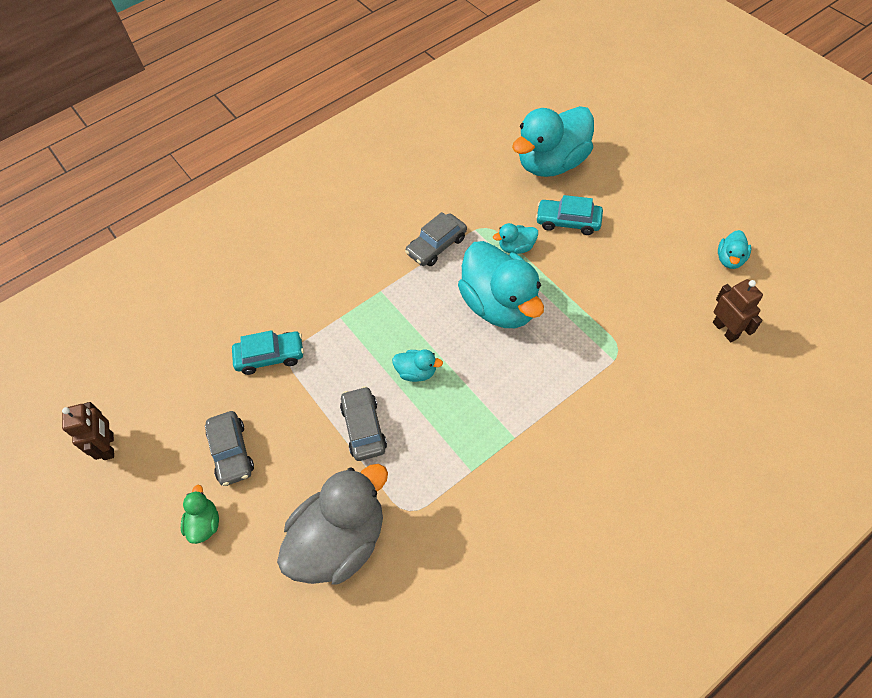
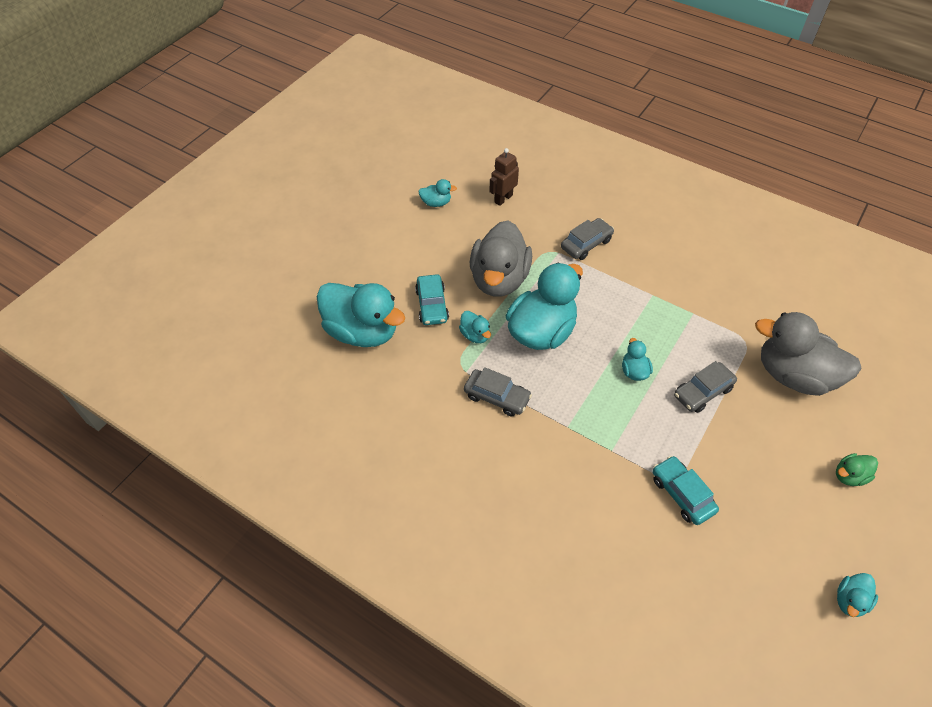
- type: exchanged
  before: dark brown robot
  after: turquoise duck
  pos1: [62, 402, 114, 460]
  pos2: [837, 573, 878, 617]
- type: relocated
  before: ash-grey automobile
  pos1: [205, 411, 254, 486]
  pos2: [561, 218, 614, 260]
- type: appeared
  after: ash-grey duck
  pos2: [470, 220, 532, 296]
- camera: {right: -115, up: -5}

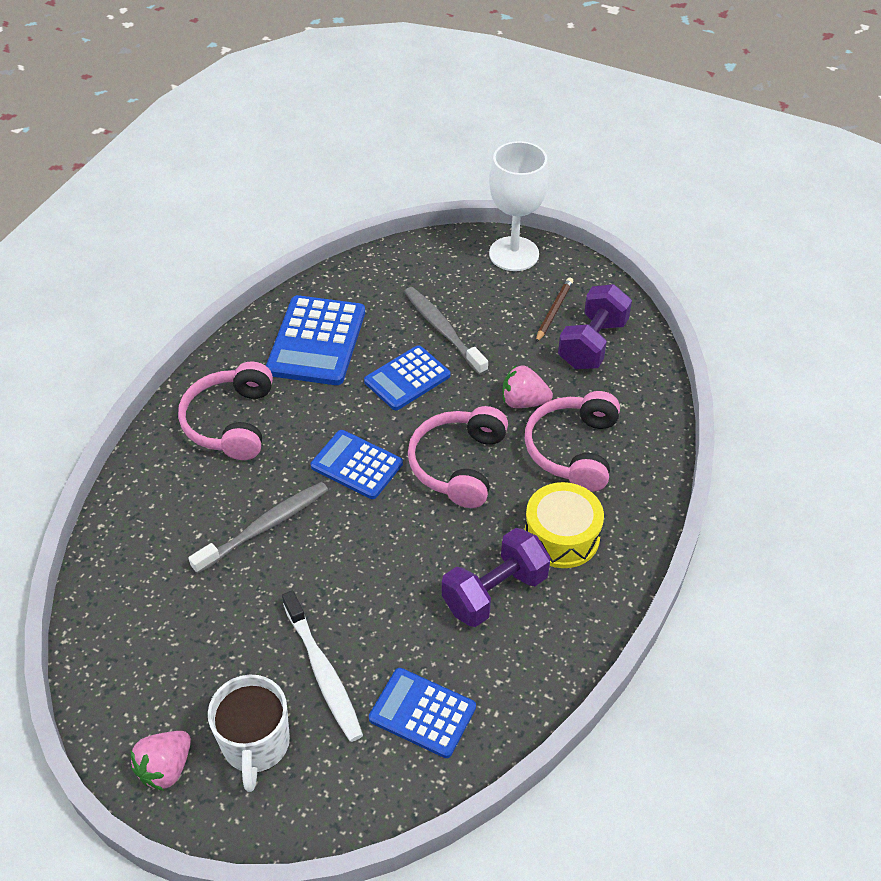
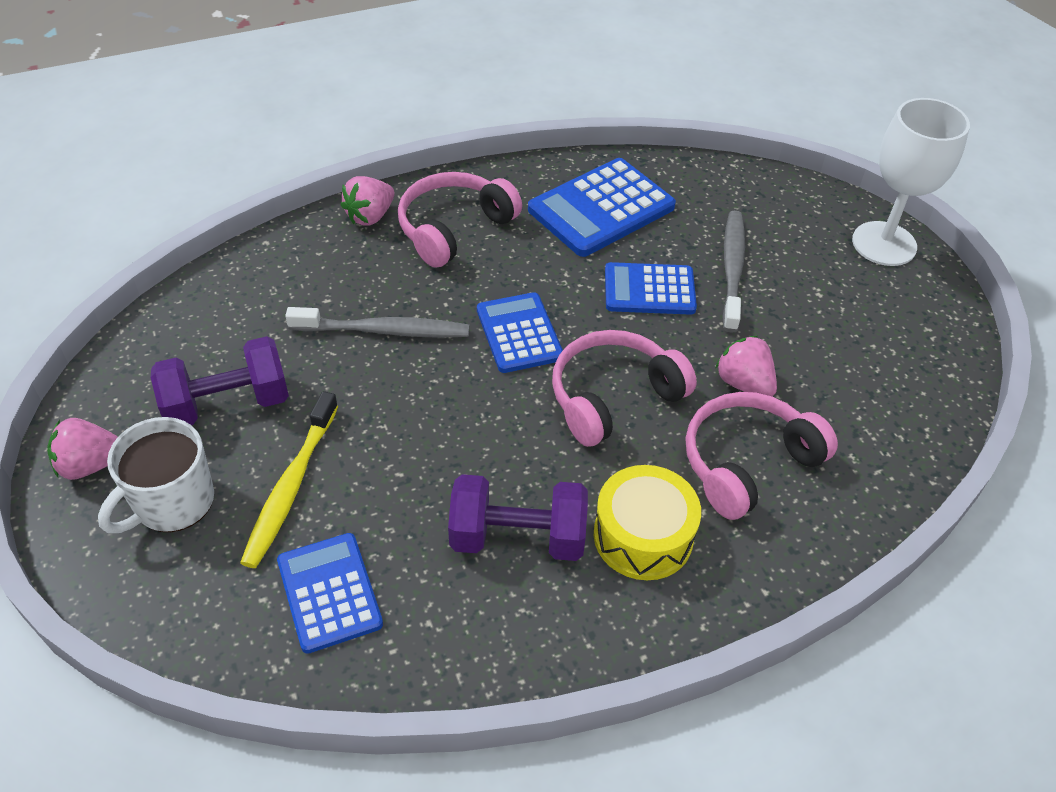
- type: missing
  before: dark brown wooden pencil
  pos1: [536, 277, 573, 343]
- type: relocated
  before: violet hand weight
  pos1: [558, 284, 632, 369]
  pos2: [151, 336, 289, 425]
- type: colour
  before: snow-white toothbrush
  after: bright yellow toothbrush
  pos1: [282, 590, 363, 742]
  pos2: [240, 391, 338, 568]
- type: appeared
  after: rose-pink berry
  pos2: [341, 176, 394, 226]
- camera: {right: 40, up: 0}

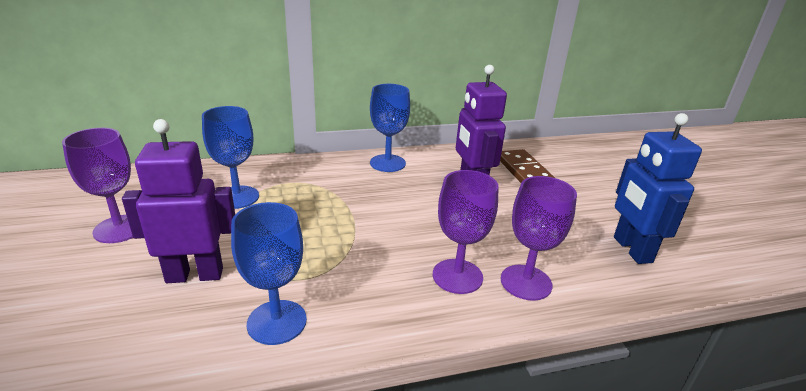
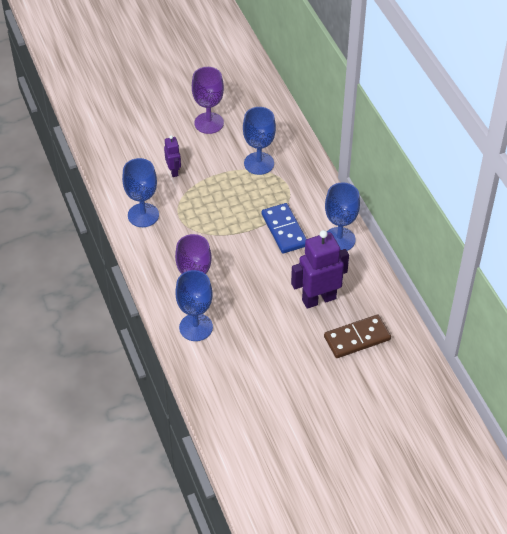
- type: missing
  before: blue robot
  pos1: [614, 113, 702, 264]
- type: size
  before: violet robot
  pos1: [122, 119, 235, 283]
  pos2: [164, 135, 181, 177]
  scale: 0.52
- type: colour
  before: violet wine glass
  after: blue wine glass
  pos1: [501, 176, 577, 301]
  pos2: [175, 270, 213, 341]
- type: appeared
  after: blue domino tile
  pos2: [262, 203, 307, 253]
- camera: {right: 85, up: 20}

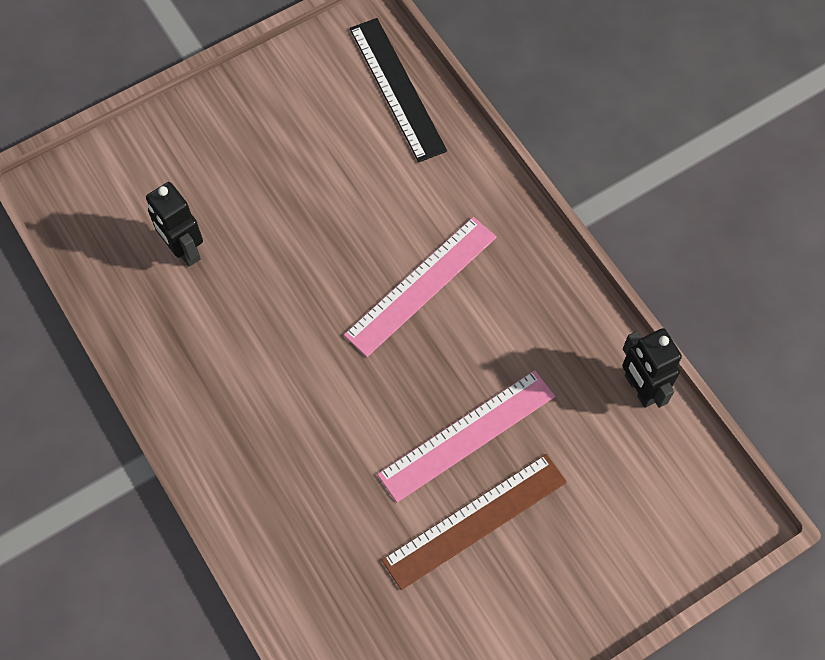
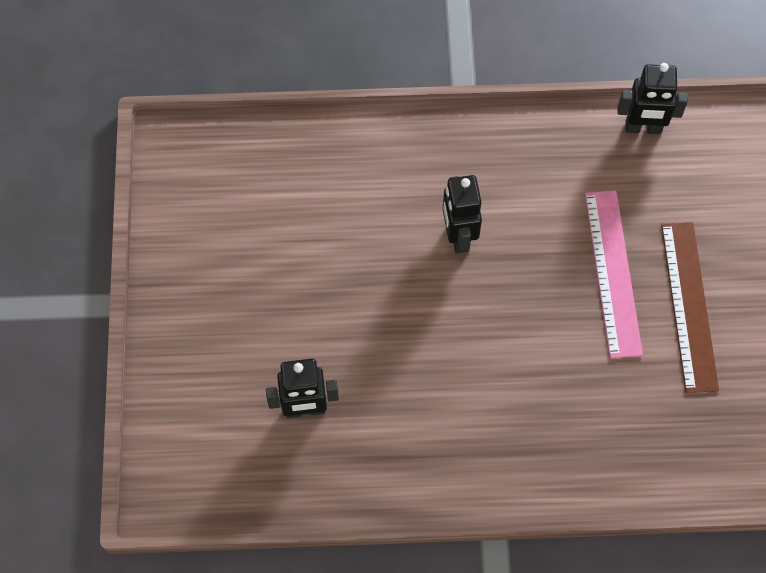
- type: missing
  before: black straightedge
  pos1: [350, 18, 447, 162]
- type: exchanged
  before: rose-pink straightedge
  after: black robot
  pos1: [344, 217, 497, 357]
  pos2: [442, 175, 482, 253]
- camera: {right: -60, up: 0}

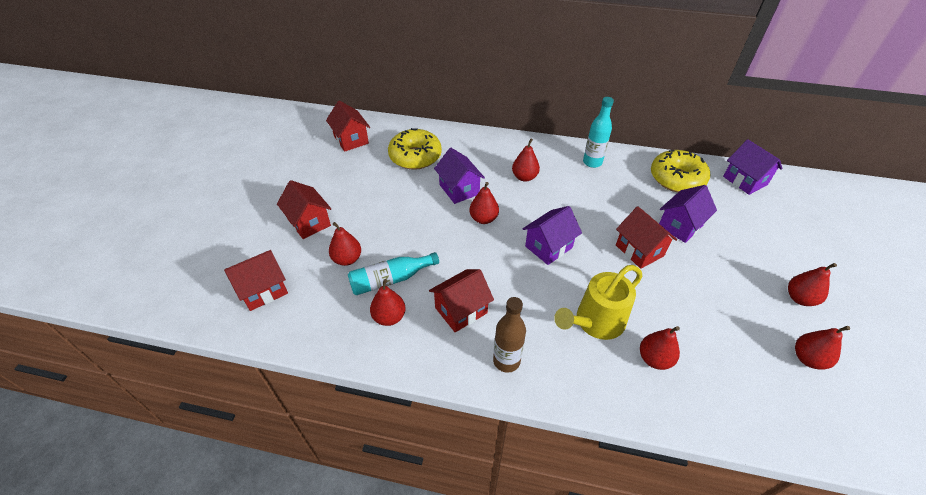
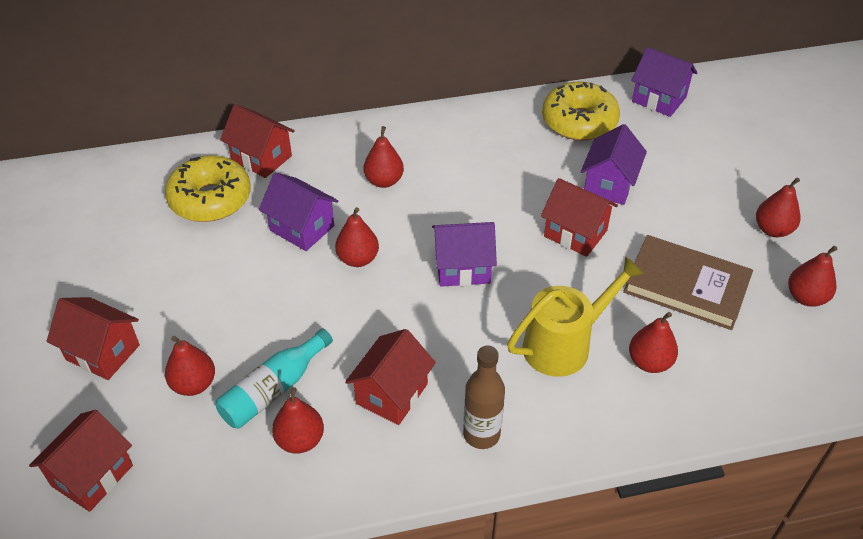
- type: missing
  before: turquoise bottle
  pos1: [583, 97, 614, 168]
- type: relocated
  before: scarlet toy house
  pos1: [326, 101, 370, 152]
  pos2: [220, 104, 295, 178]
- type: spun
  before: violet toy house
  pos1: [523, 206, 582, 265]
  pos2: [432, 222, 497, 287]
  turn: 60
- type: spun
  before: bright yellow watering pot
  pos1: [554, 265, 642, 340]
  pos2: [507, 256, 645, 377]
  turn: -150
- type: appeared
  after: dark brown hardcover
  pos2: [623, 235, 753, 330]
- camera: {right: -25, up: 0}

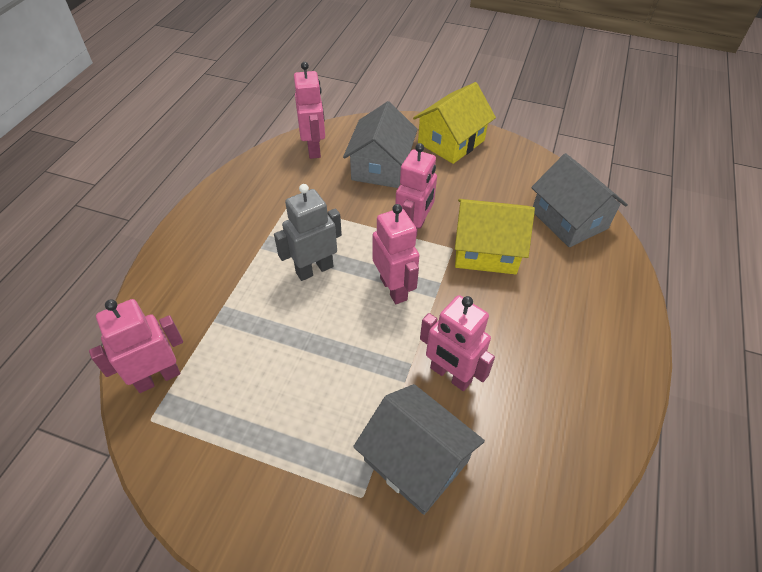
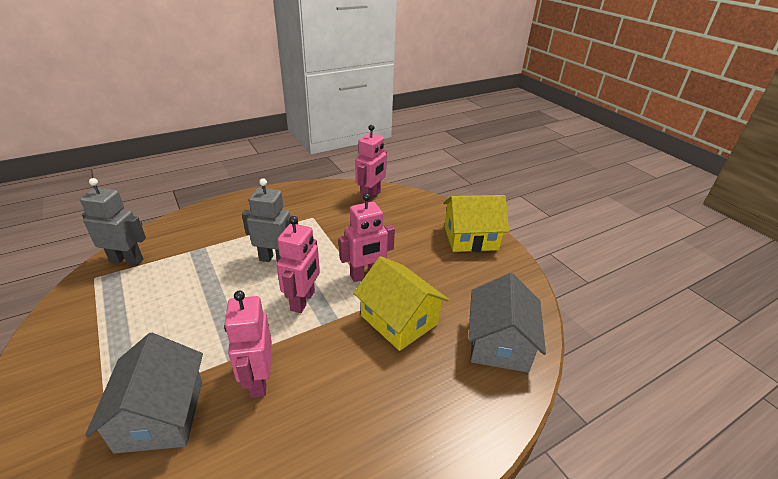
- type: missing
  before: ash-grey toy house
  pos1: [343, 101, 417, 188]
- type: colour
  before: rose-pink robot
  after: ash-grey robot
  pos1: [89, 299, 183, 393]
  pos2: [80, 178, 146, 266]
- camera: {right: 40, up: -15}

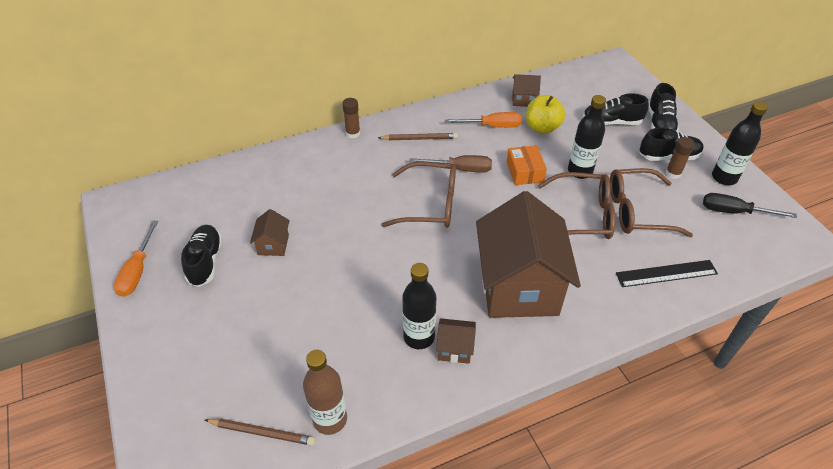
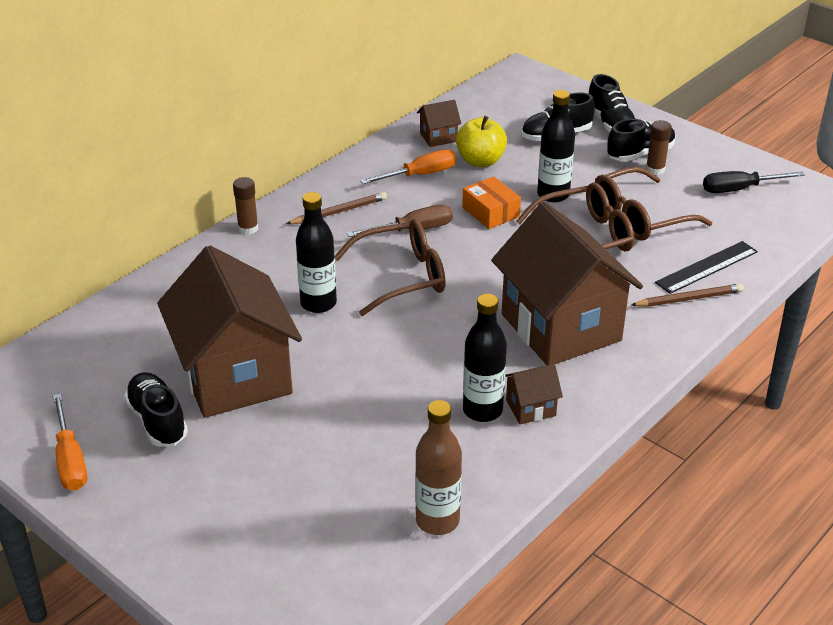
- type: relocated
  before: black bottle
  pos1: [712, 101, 768, 185]
  pos2: [296, 192, 337, 313]
- type: size
  before: dark brown toy house
  pos1: [250, 209, 290, 256]
  pos2: [157, 245, 302, 418]
  scale: 2.48
- type: relocated
  before: dark brown wooden pencil
  pos1: [205, 418, 315, 446]
  pos2: [631, 284, 744, 307]
- camera: {right: -25, up: -10}

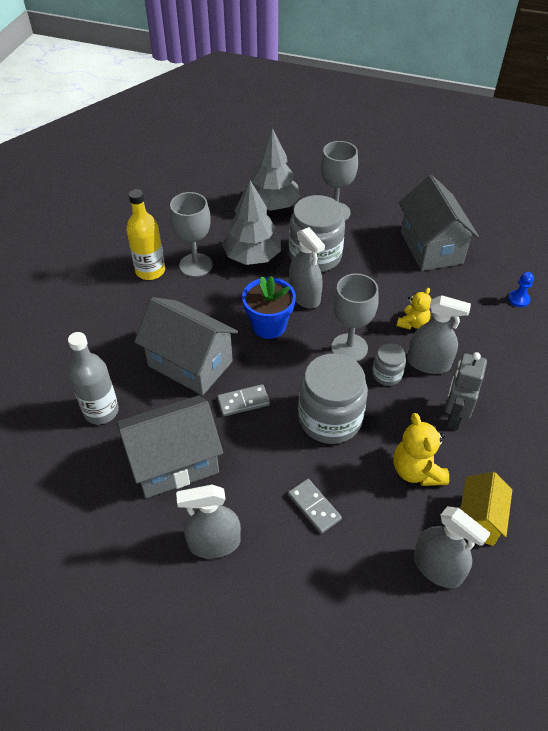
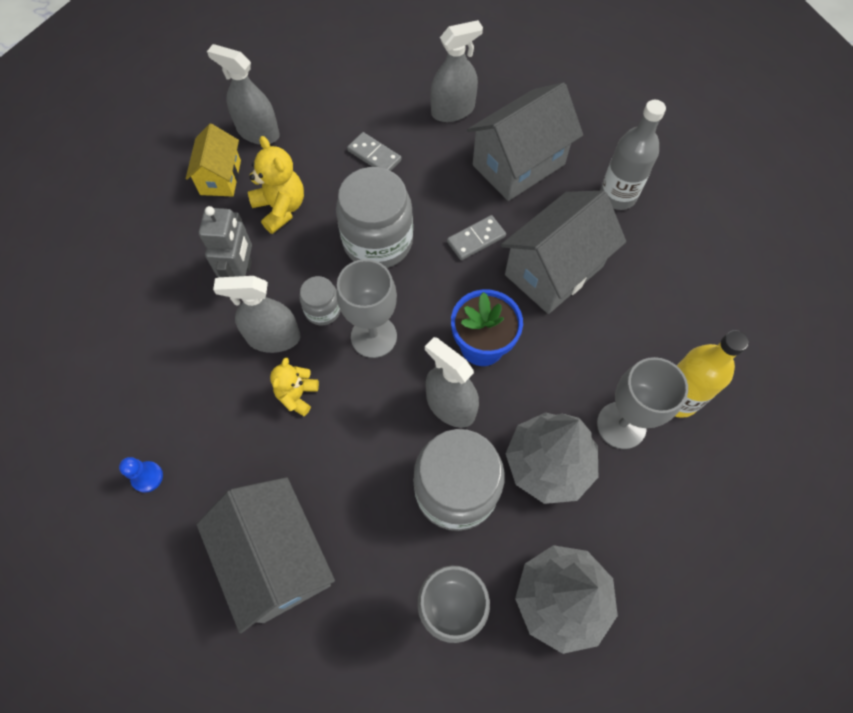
- type: spun
  before: ash-grey toy house
  pos1: [134, 297, 238, 395]
  pos2: [501, 190, 626, 314]
  turn: -60
- camera: {right: 165, up: 15}

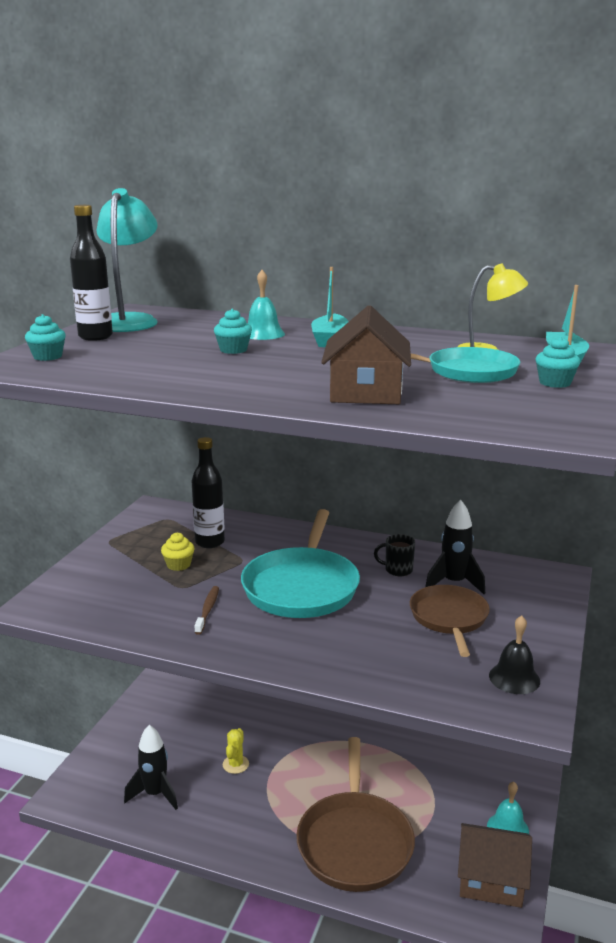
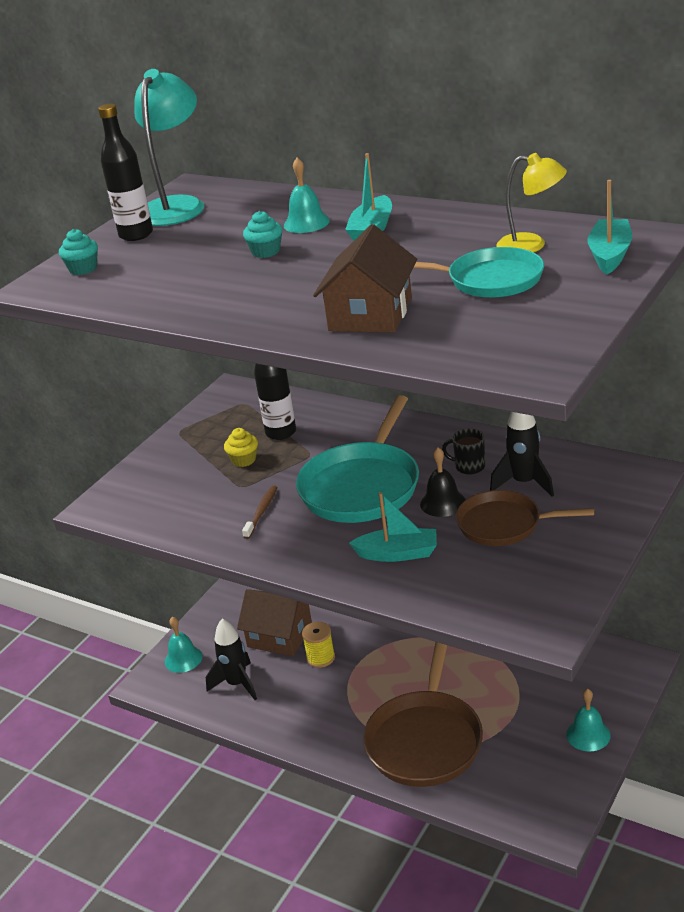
- type: missing
  before: turquoise cupcake
  pos1: [536, 337, 580, 388]
- type: spun
  before: dark brown pan
  pos1: [410, 585, 490, 657]
  pos2: [456, 490, 594, 546]
  turn: -90
- type: relocated
  before: black school bell
  pos1: [489, 615, 540, 694]
  pos2: [420, 447, 466, 517]
- type: exchanged
  before: bright yellow saguaro cactus
  after: bright yellow bobbin
  pos1: [223, 728, 249, 774]
  pos2: [302, 622, 335, 668]
- type: relocated
  before: dark brown toy house
  pos1: [458, 823, 532, 908]
  pos2: [237, 589, 312, 656]
- type: appeared
  after: turquoise boat
  pos2: [349, 492, 437, 562]
- type: appeared
  after: turquoise school bell
  pos2: [165, 617, 202, 673]
- camera: {right: 15, up: 10}

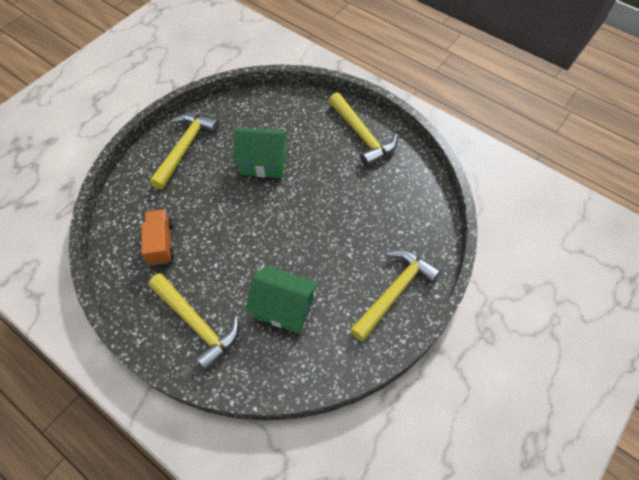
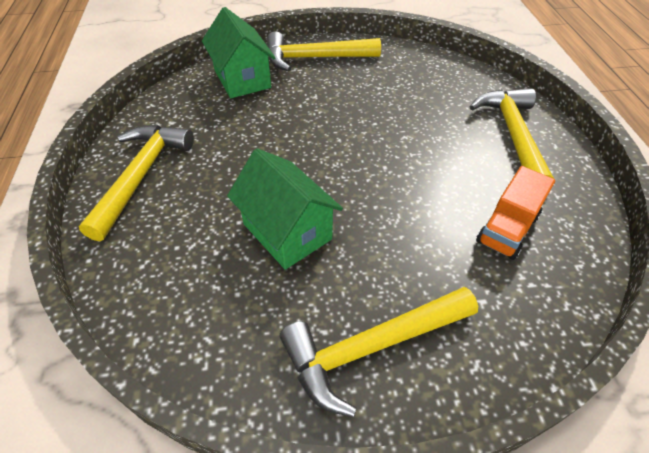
- type: relocated
  before: emerald toy house
  pos1: [245, 266, 318, 334]
  pos2: [202, 7, 276, 98]
- camera: {right: -135, up: -10}

